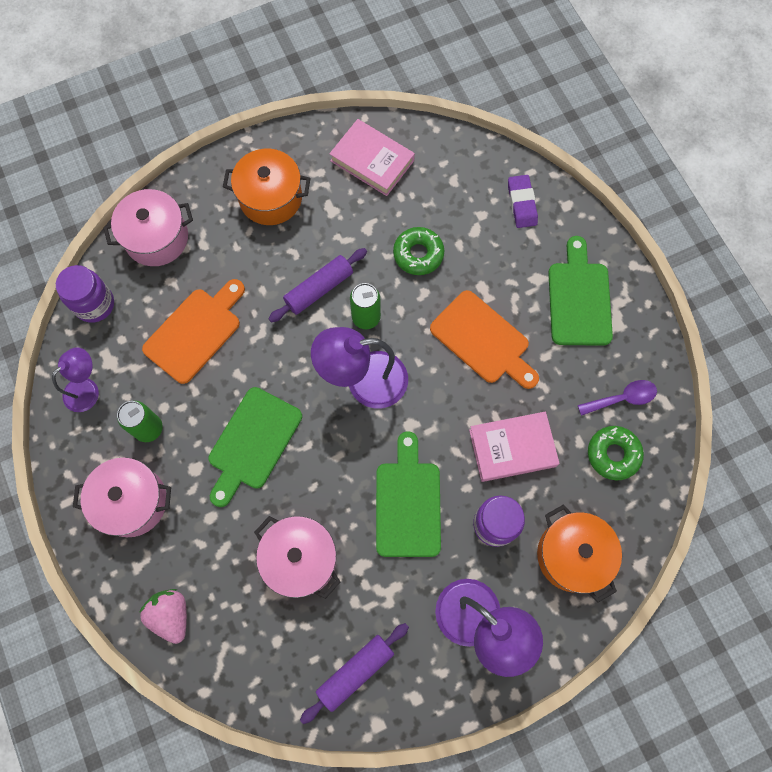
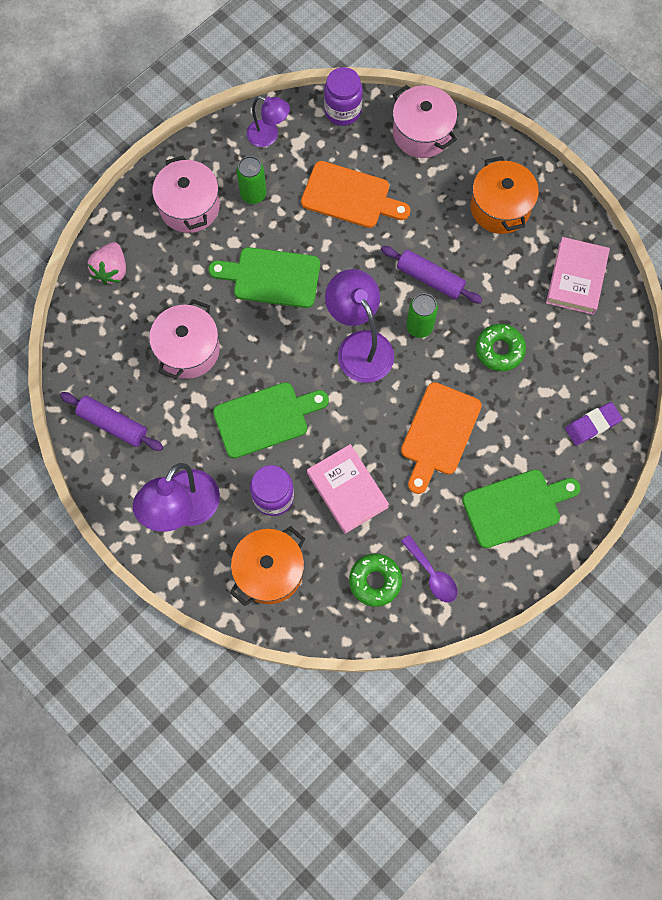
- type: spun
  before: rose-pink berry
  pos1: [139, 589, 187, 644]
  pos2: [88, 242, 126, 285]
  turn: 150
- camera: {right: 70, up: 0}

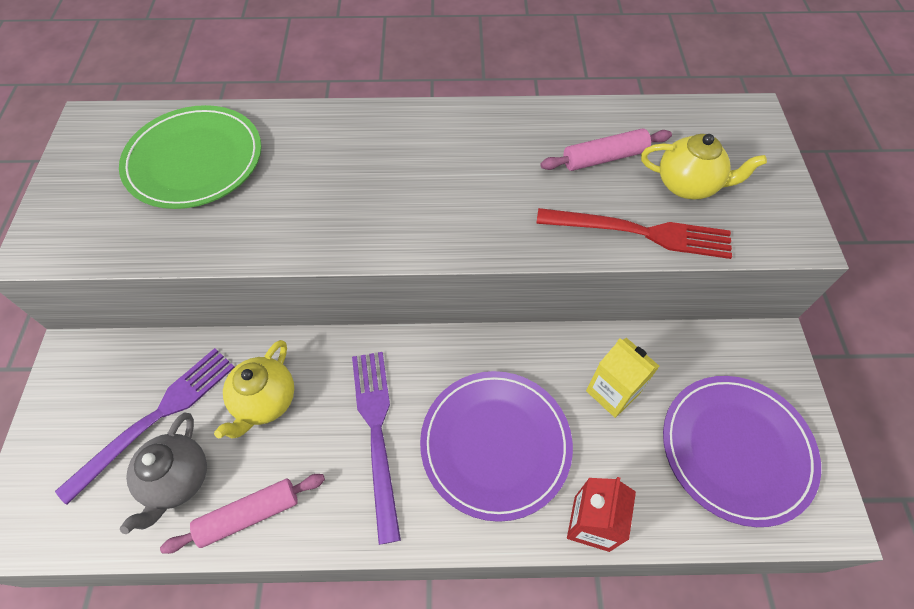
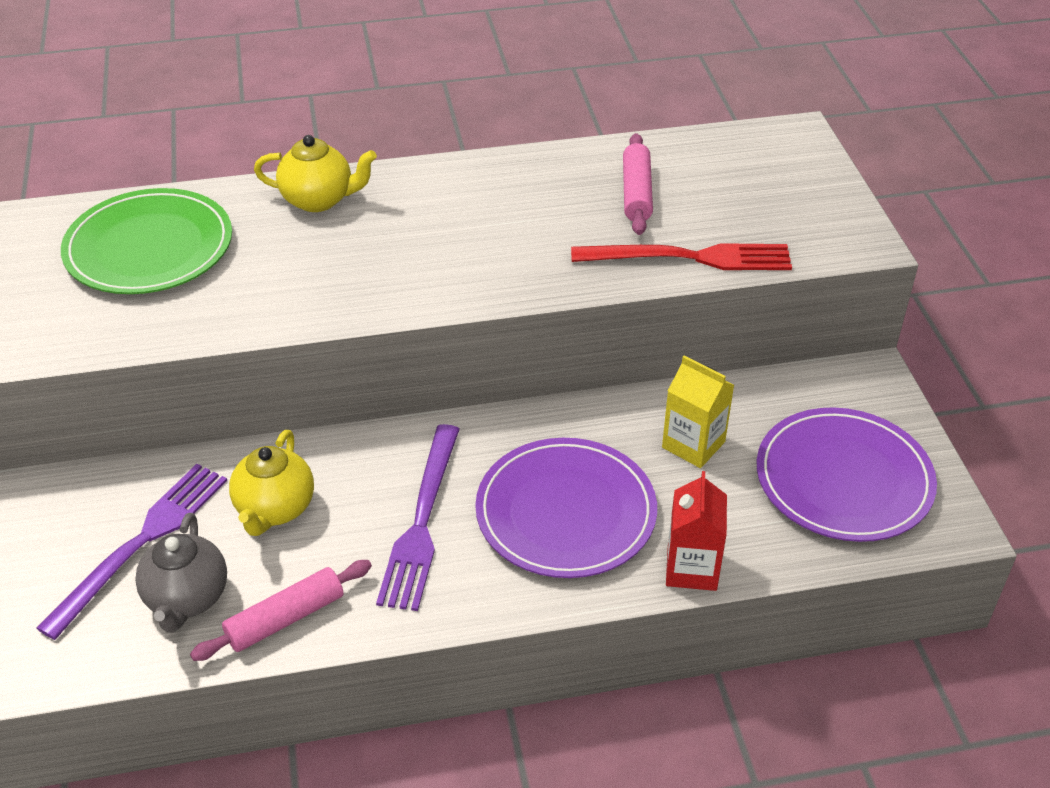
- type: spun
  before: rose-pink dough roller
  pos1: [540, 128, 672, 171]
  pos2: [623, 133, 653, 235]
  turn: -60
- type: relocated
  before: bright yellow teapot
  pos1: [641, 134, 767, 199]
  pos2: [254, 135, 377, 212]
- type: spun
  before: violet fork
  pos1: [352, 352, 401, 545]
  pos2: [376, 424, 460, 611]
  turn: -150
- camera: {right: -10, up: -15}

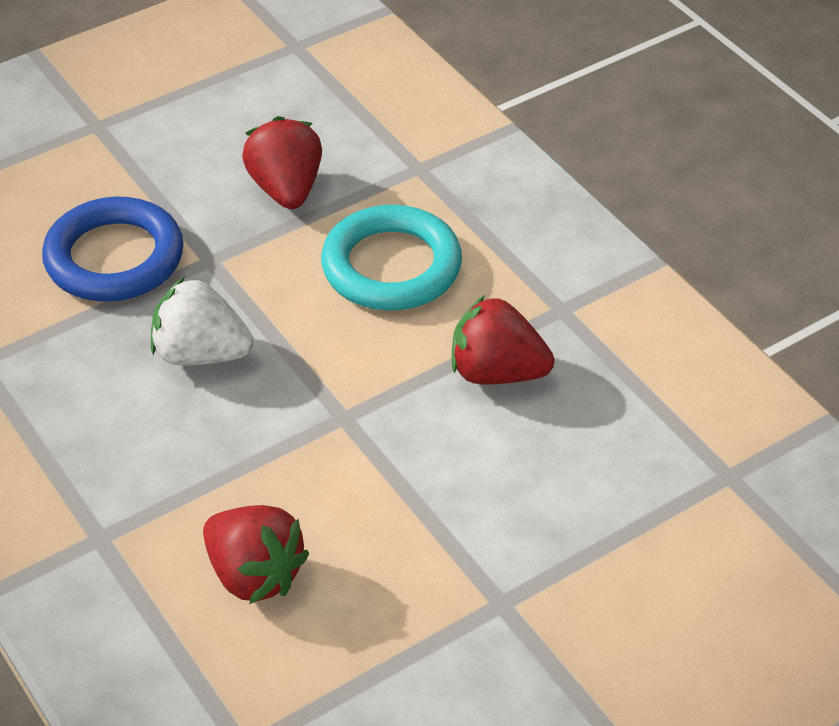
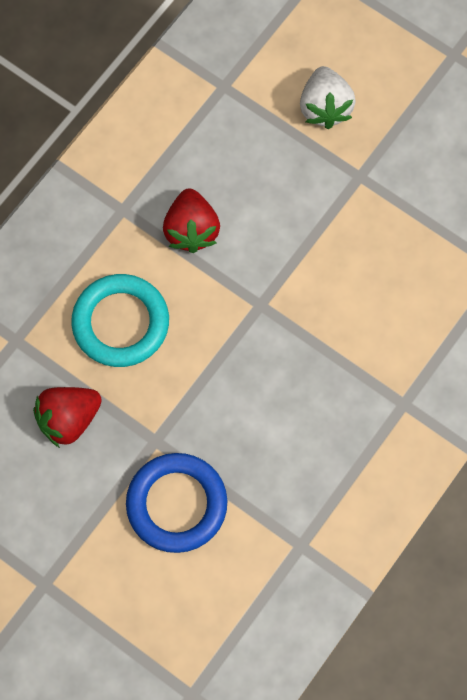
- type: relocated
  before: snow-white berry
  pos1: [151, 277, 254, 366]
  pos2: [300, 66, 356, 129]
- type: missing
  before: scarlet berry
  pos1: [203, 505, 309, 604]
- camera: {right: -110, up: 25}

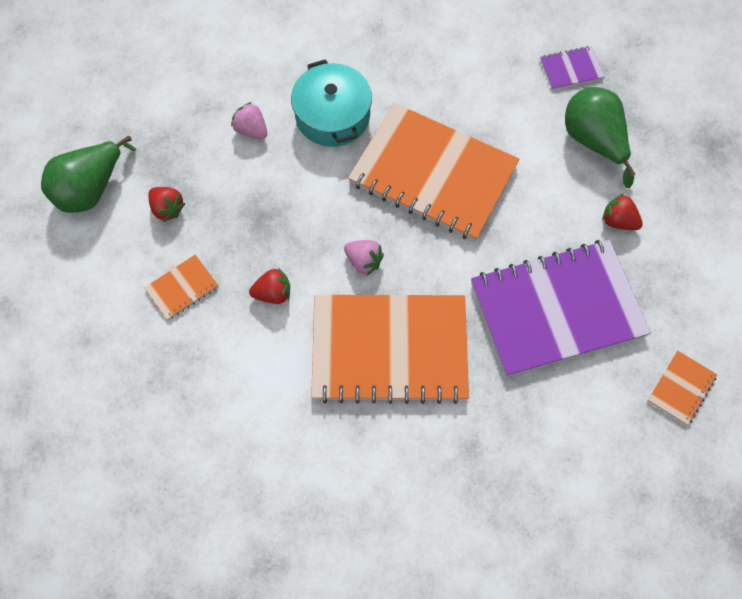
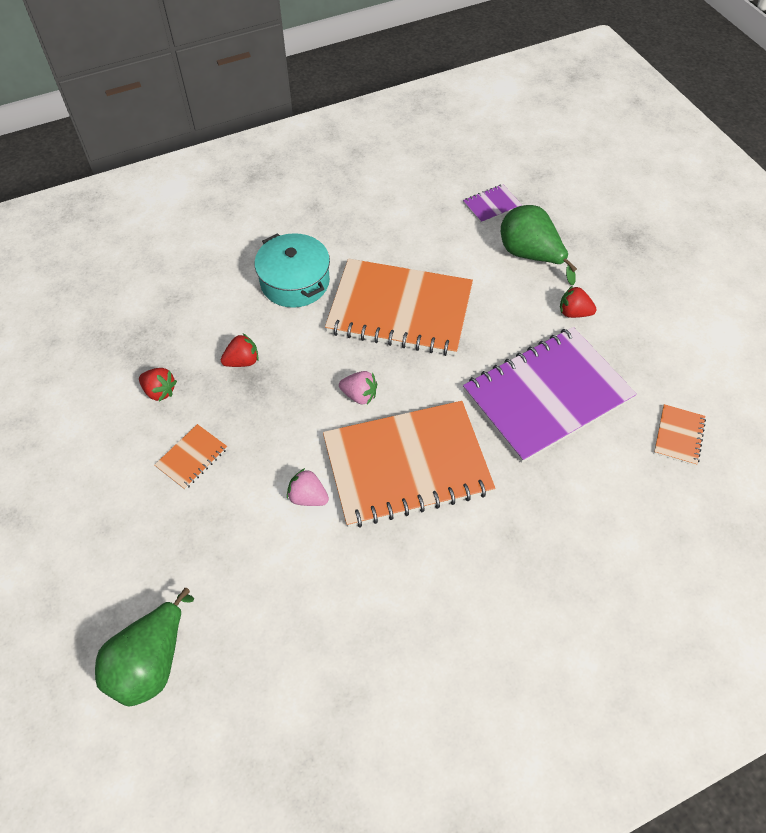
- type: relocated
  before: rose-pink berry
  pos1: [231, 102, 267, 139]
  pos2: [287, 468, 329, 506]
- type: relocated
  before: emerald pear
  pos1: [41, 136, 136, 213]
  pos2: [95, 587, 194, 707]
- type: relocated
  before: scarlet berry
  pos1: [249, 268, 290, 304]
  pos2: [221, 334, 259, 367]
- camera: {right: -15, up: -10}

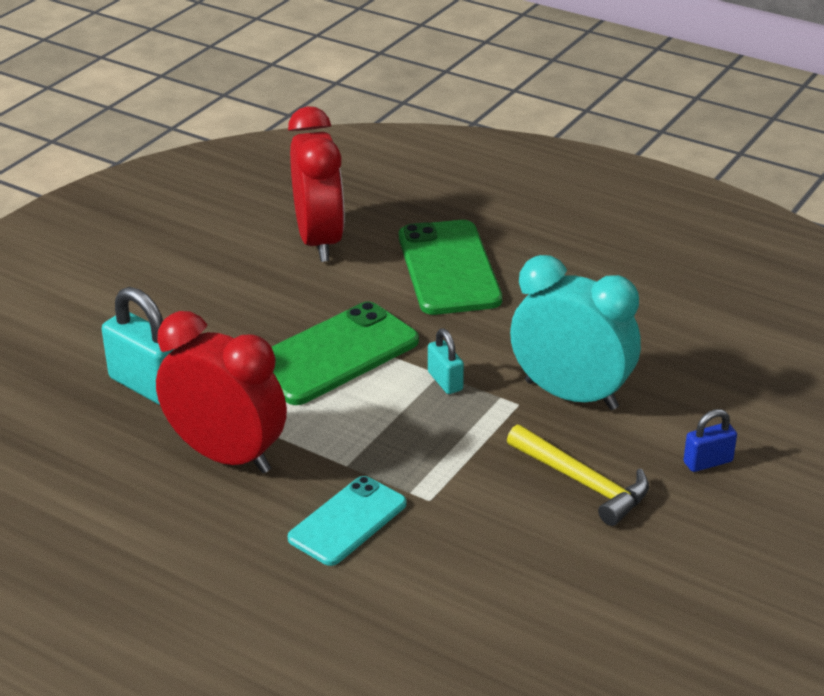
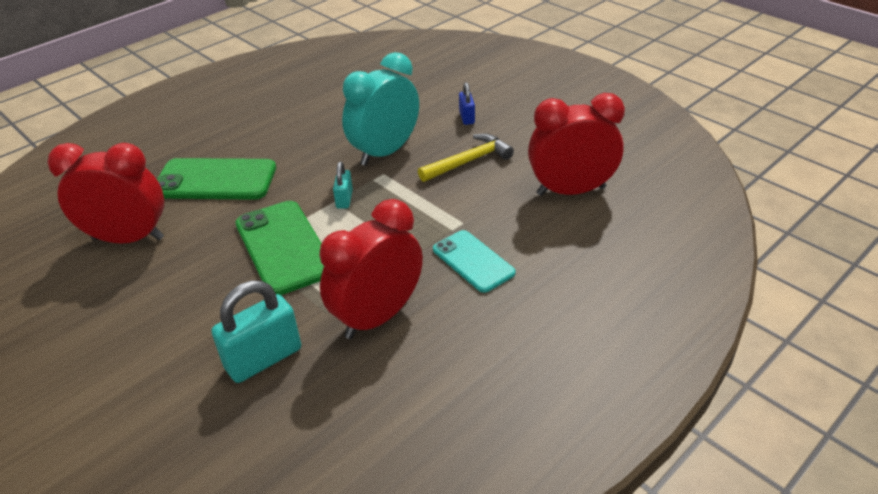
- type: spun
  before: turquoise lock
  pos1: [428, 328, 464, 394]
  pos2: [333, 162, 353, 209]
  turn: -75
- type: appeared
  after: scarlet clock
  pos2: [528, 93, 625, 196]
- camera: {right: -75, up: 5}

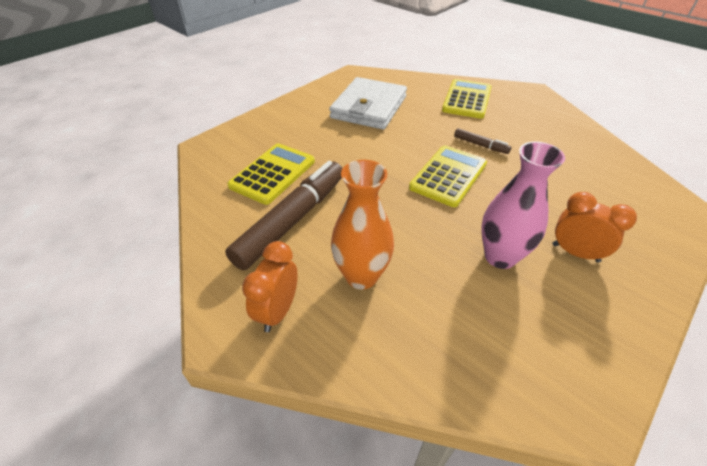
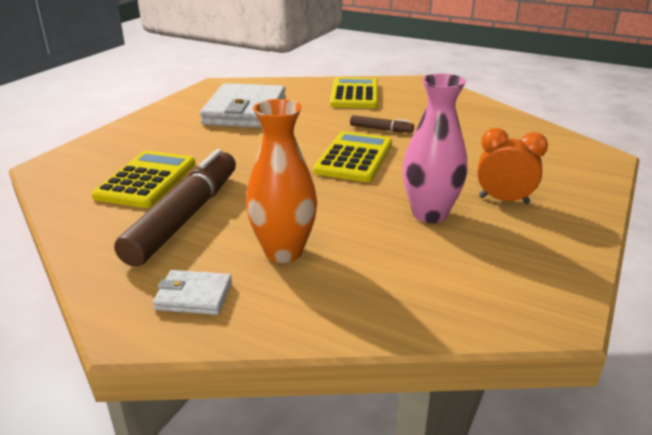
- type: exchanged
  before: bright orange clock
  after: snow-white wallet
  pos1: [242, 241, 298, 332]
  pos2: [153, 270, 232, 315]
- camera: {right: -15, up: -15}

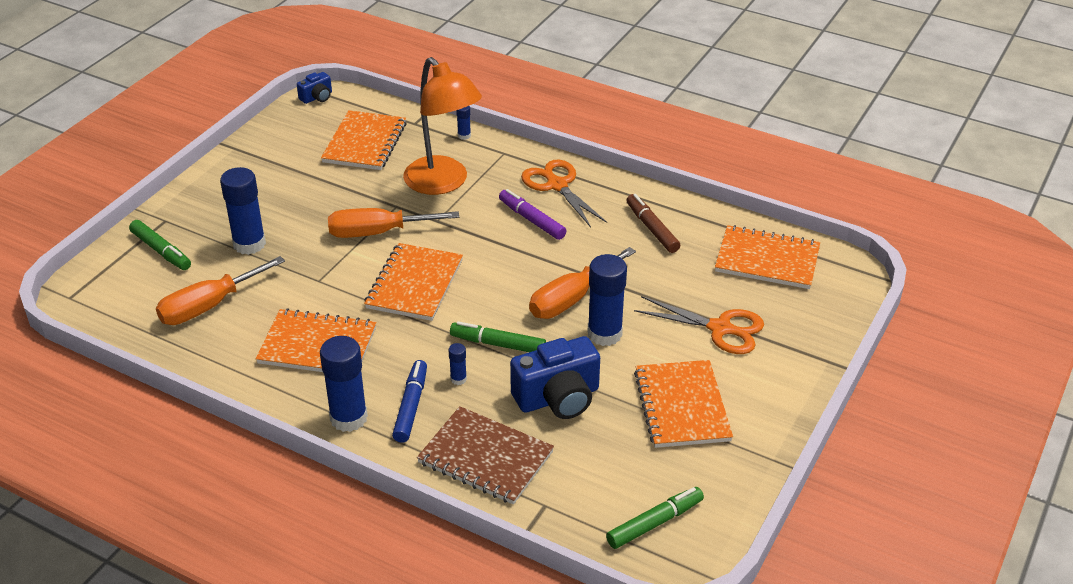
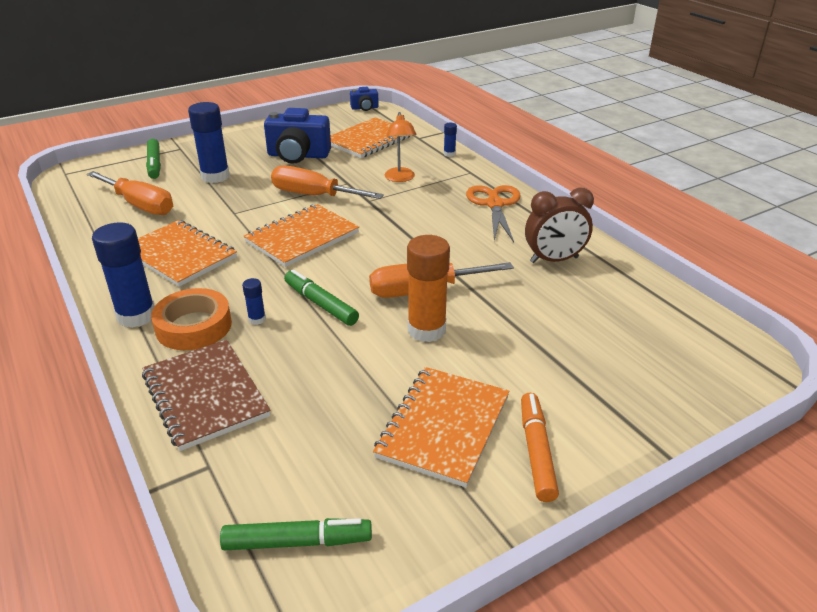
- type: size
  before: bright orange desk lamp
  pos1: [403, 57, 482, 195]
  pos2: [385, 112, 416, 182]
  scale: 0.52
- type: missing
  before: violet marker
  pos1: [499, 189, 566, 240]
- type: exchanged
  before: dark brown marker
  after: dark brown clock
  pos1: [626, 194, 680, 253]
  pos2: [525, 188, 594, 263]
- type: missing
  before: bright orange notepad
  pos1: [715, 225, 820, 289]
- type: colour
  before: blue stick of glue
  after: bright orange stick of glue
  pos1: [588, 254, 627, 346]
  pos2: [407, 235, 450, 342]
- type: spun
  before: bright orange screwdriver
  pos1: [156, 256, 285, 325]
  pos2: [87, 171, 173, 215]
  turn: -135
- type: missing
  before: bright orange scissors
  pos1: [634, 296, 764, 354]
- type: relocated
  before: blue photo camera
  pos1: [510, 336, 600, 419]
  pos2: [264, 108, 331, 164]
- type: exchanged
  before: blue marker
  after: bright orange tape
  pos1: [392, 360, 427, 443]
  pos2: [151, 288, 232, 350]
- type: appeared
  after: bright orange marker
  pos2: [521, 393, 559, 502]
- camera: {right: 30, up: -5}

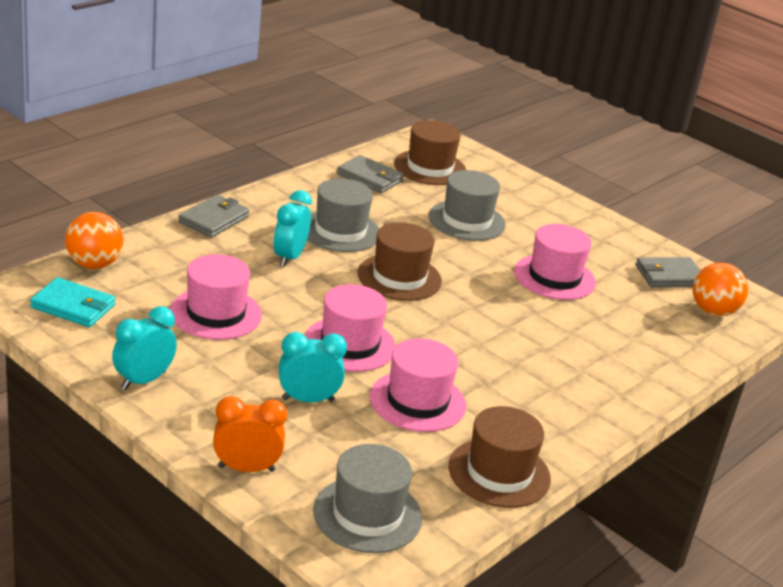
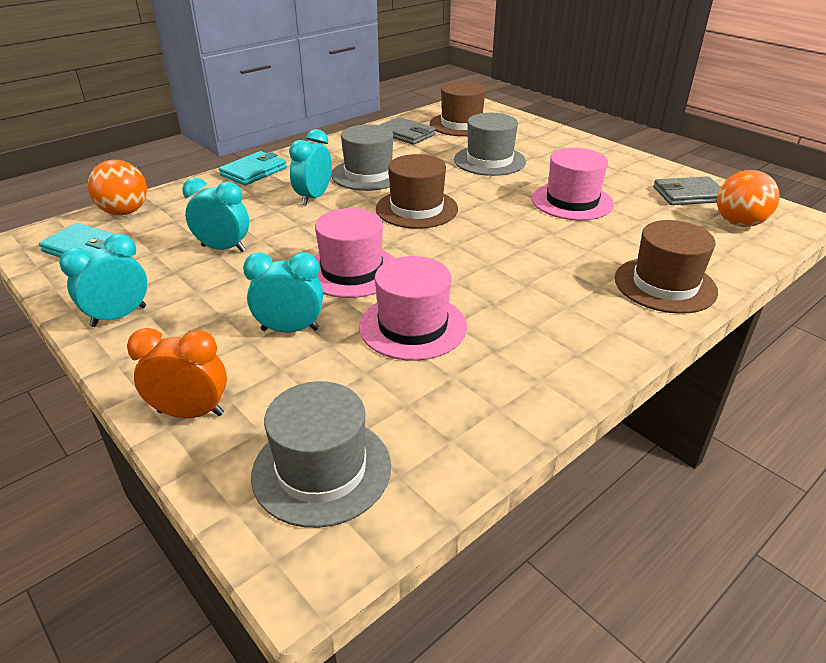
- type: colour
  before: ash-grey wallet
  after: turquoise wallet
  pos1: [178, 195, 250, 238]
  pos2: [219, 151, 287, 186]
- type: exchanged
  before: rose-pink top hat
  after: turquoise clock
  pos1: [170, 254, 262, 340]
  pos2: [182, 178, 249, 252]
- type: relocated
  before: dark brown top hat
  pos1: [449, 406, 551, 508]
  pos2: [615, 220, 718, 314]
- camera: {right: 10, up: 5}

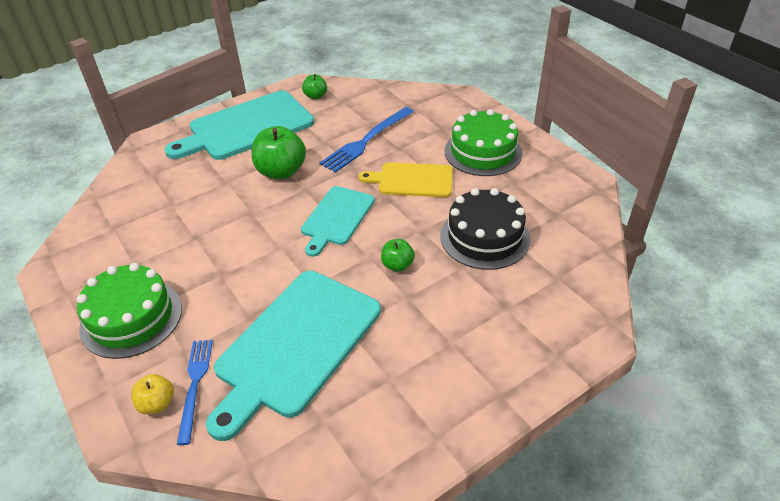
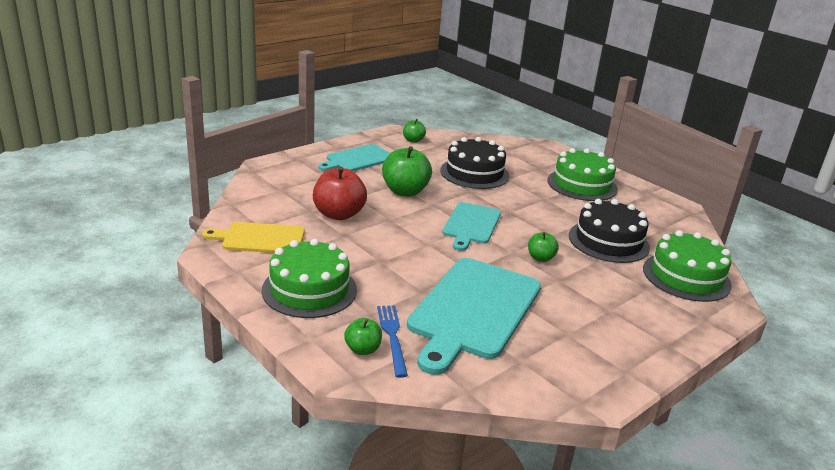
- type: size
  before: turquoise chopping board
  pos1: [164, 91, 314, 160]
  pos2: [318, 144, 390, 171]
  scale: 0.58
- type: exchanged
  before: blue fork
  after: black gateau
  pos1: [319, 107, 414, 173]
  pos2: [440, 137, 509, 189]
- type: relocated
  before: bright yellow chopping board
  pos1: [359, 162, 453, 197]
  pos2: [202, 222, 305, 253]
- type: colour
  before: bright yellow apple
  after: emerald apple
  pos1: [131, 374, 174, 414]
  pos2: [344, 318, 382, 355]
- type: appeared
  after: scarlet apple
  pos2: [313, 167, 367, 220]
- type: appeared
  after: emerald gateau
  pos2: [643, 230, 732, 302]
- camera: {right: -10, up: -15}

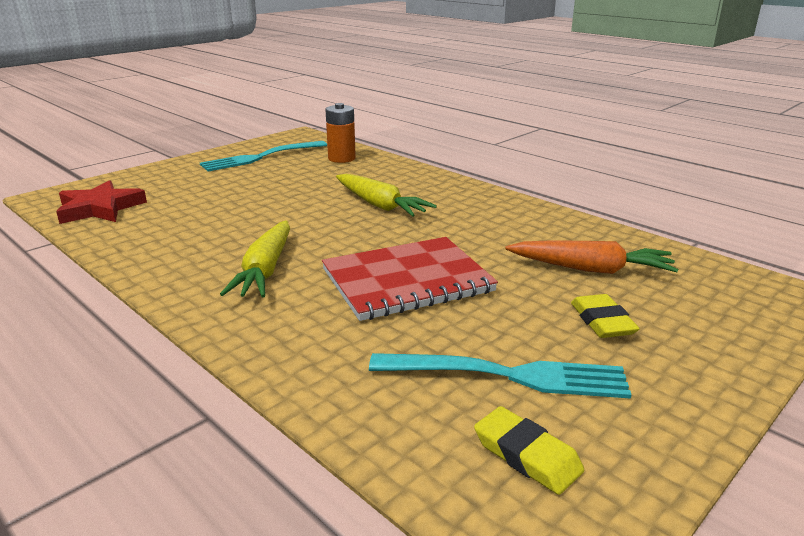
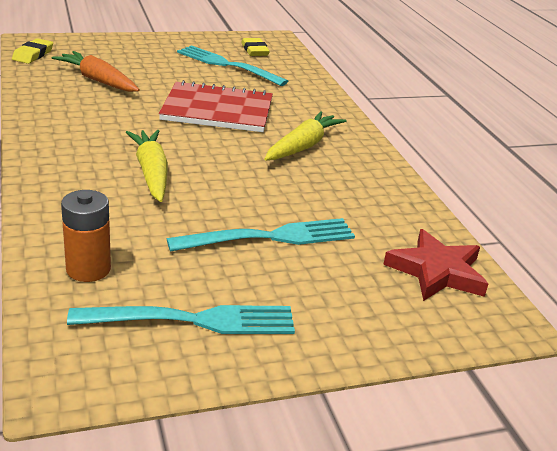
- type: relocated
  before: bright yellow eraser
  pos1: [571, 294, 640, 338]
  pos2: [12, 38, 53, 64]
- type: appeared
  after: turquoise fork
  pos2: [167, 218, 355, 252]
- camera: {right: -155, up: 5}

